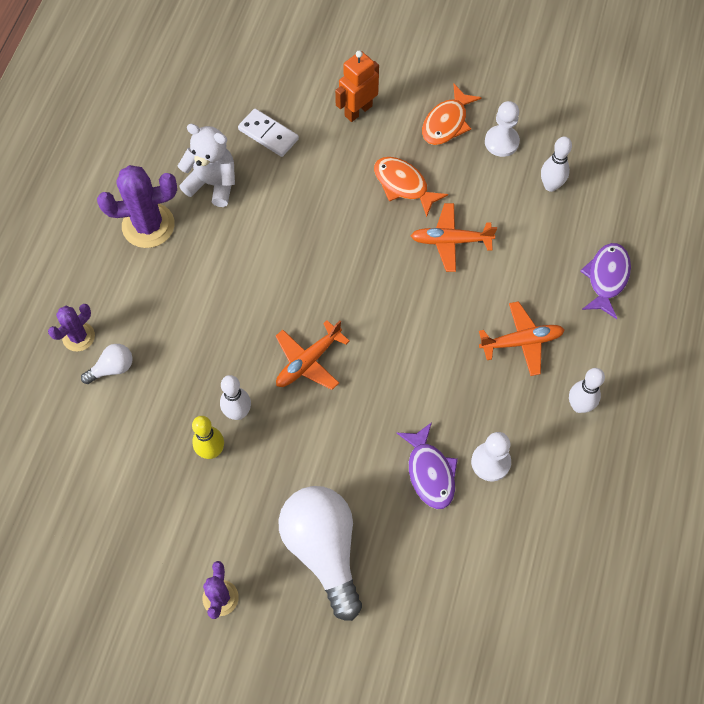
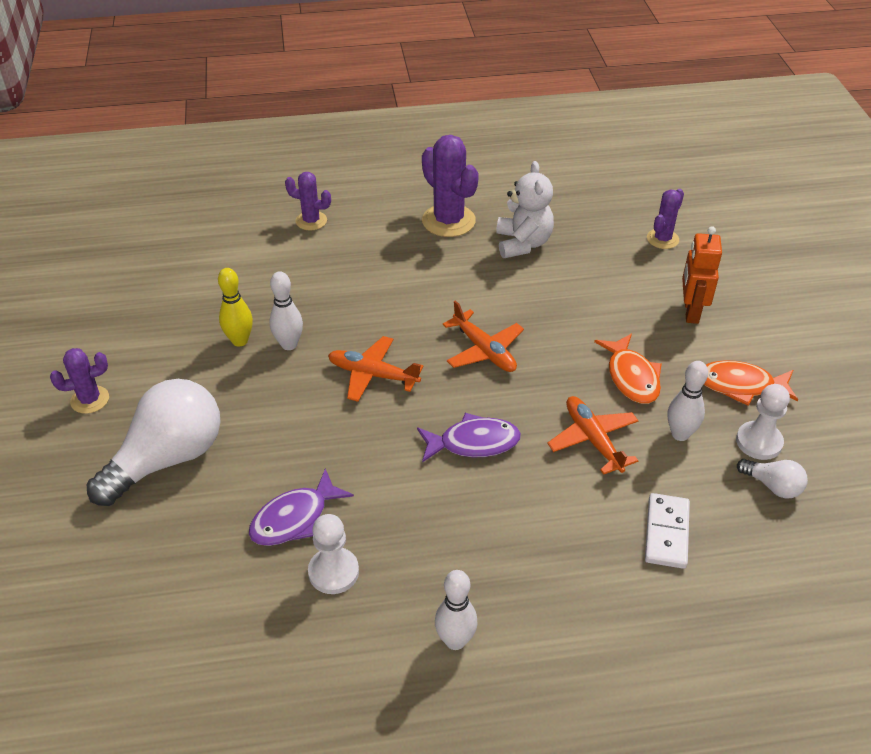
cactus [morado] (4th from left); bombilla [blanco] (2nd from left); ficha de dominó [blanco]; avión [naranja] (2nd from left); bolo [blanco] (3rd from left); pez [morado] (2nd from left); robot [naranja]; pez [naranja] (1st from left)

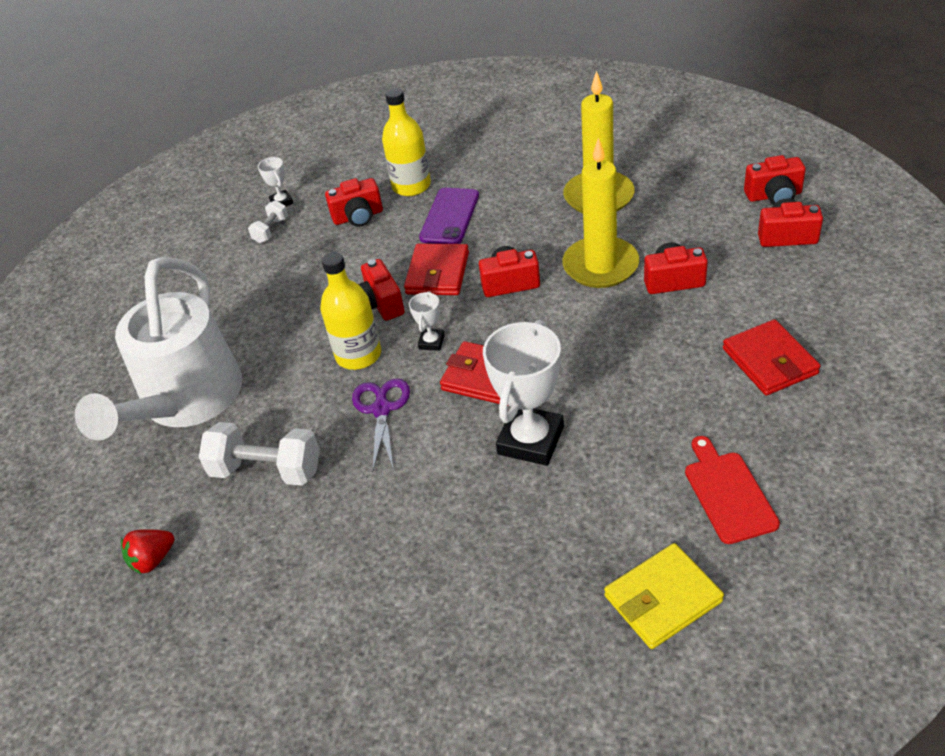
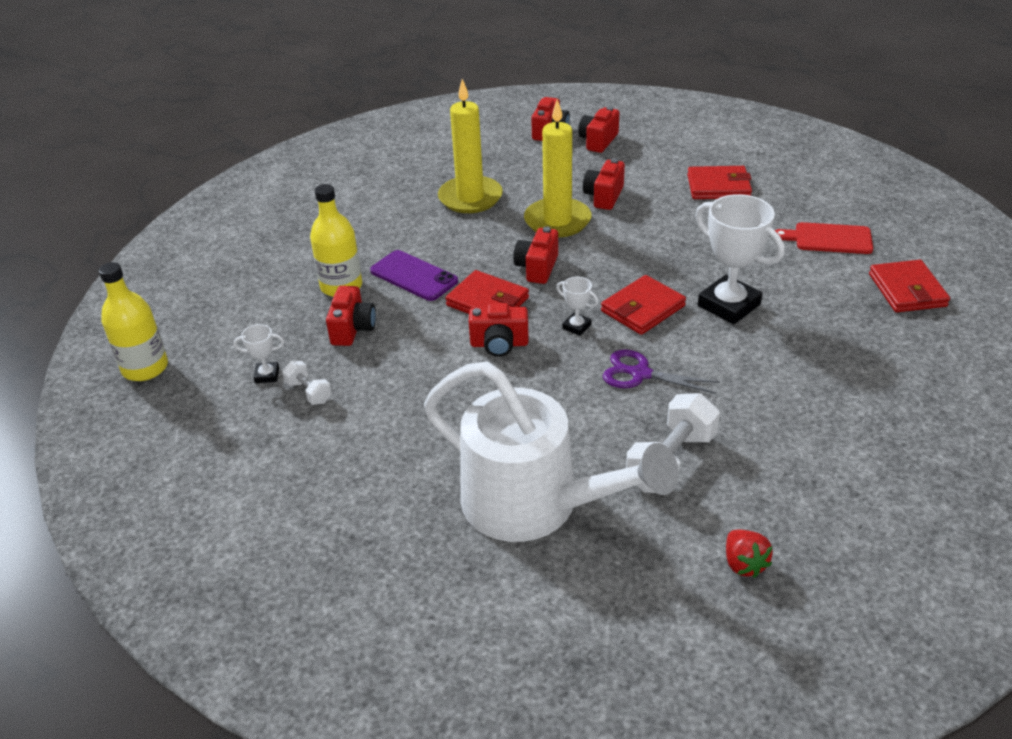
botella [amarillo] (1st from left); cartera [rojo] (4th from left)

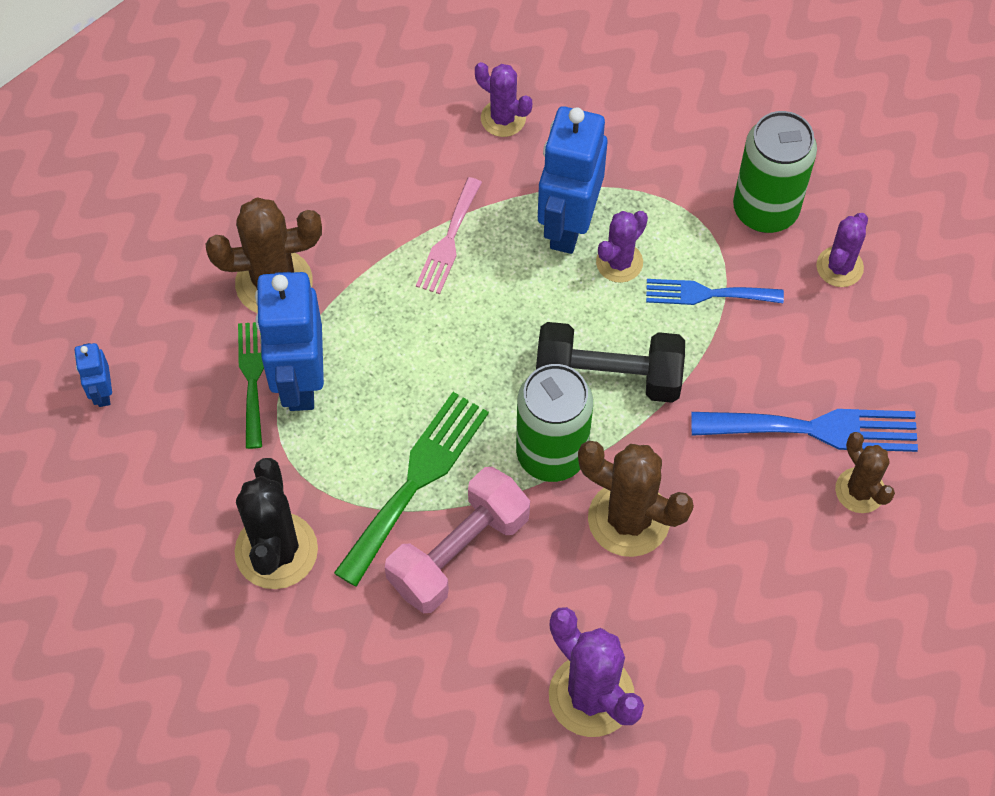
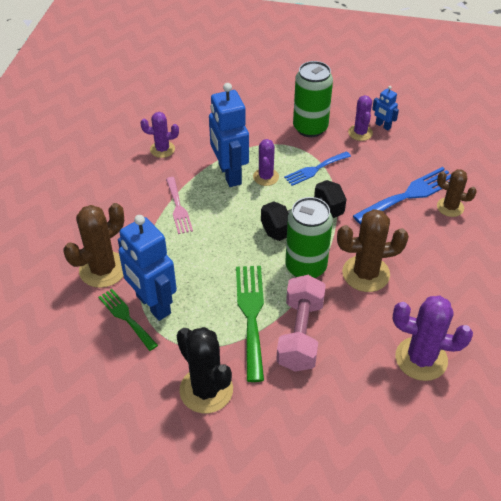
robot [azul] (3rd from left)

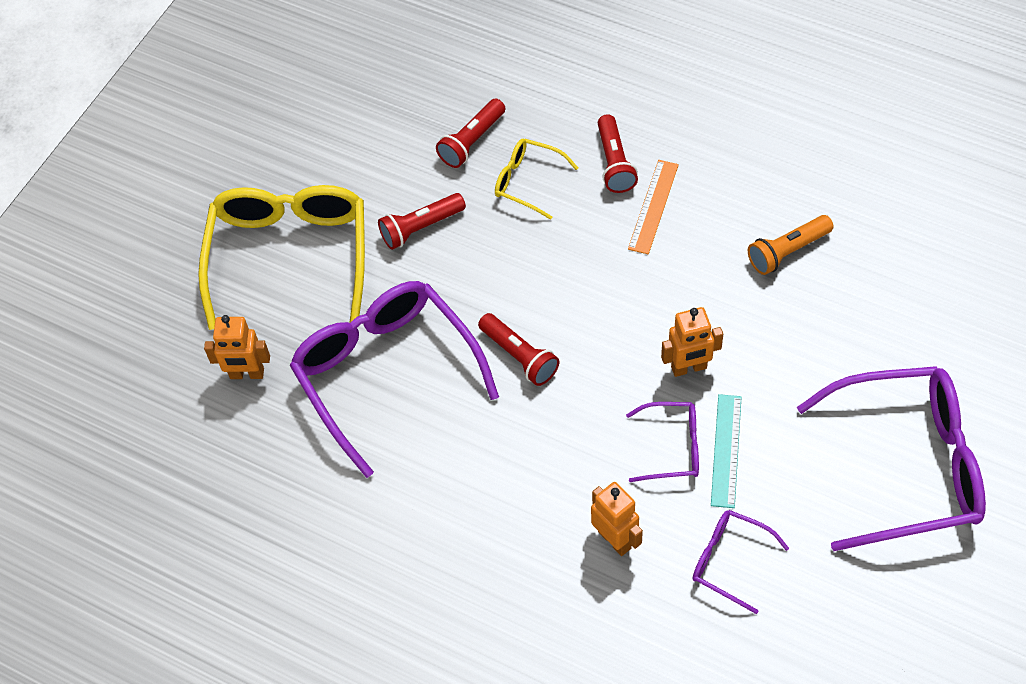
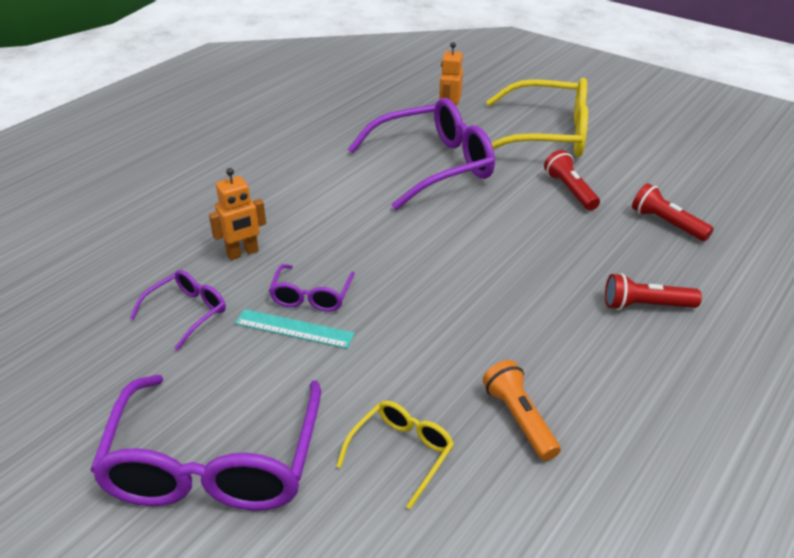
lámpara de mano [rojo] (3rd from left in the first image); regla [naranja]; robot [naranja] (3rd from left in the first image); gafas [amarillo] (1st from left)

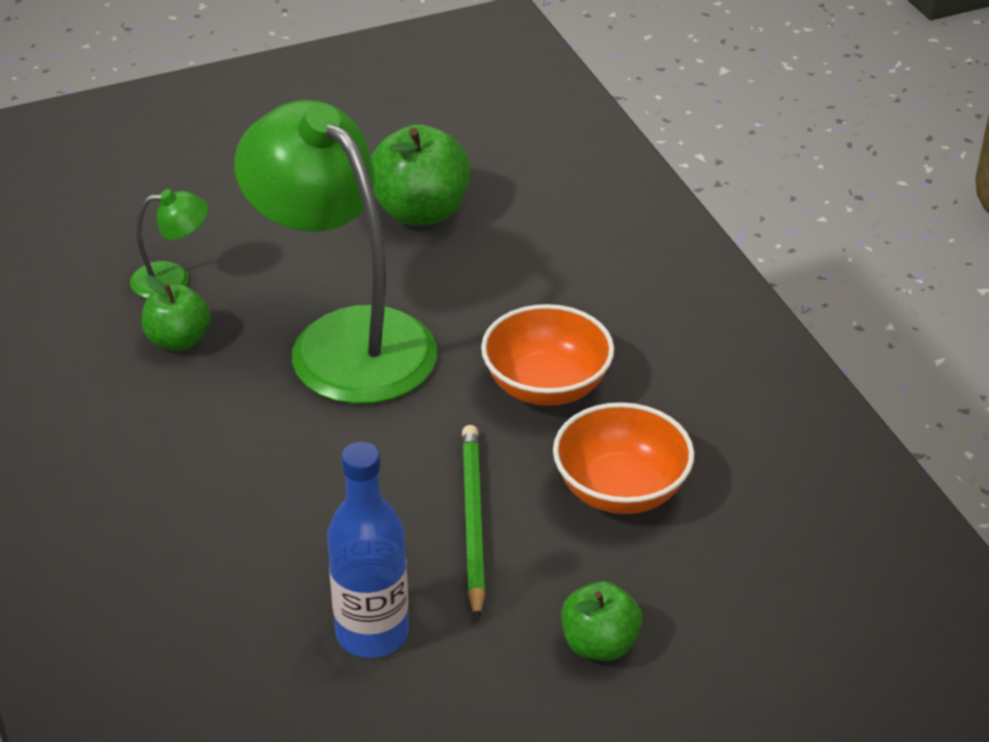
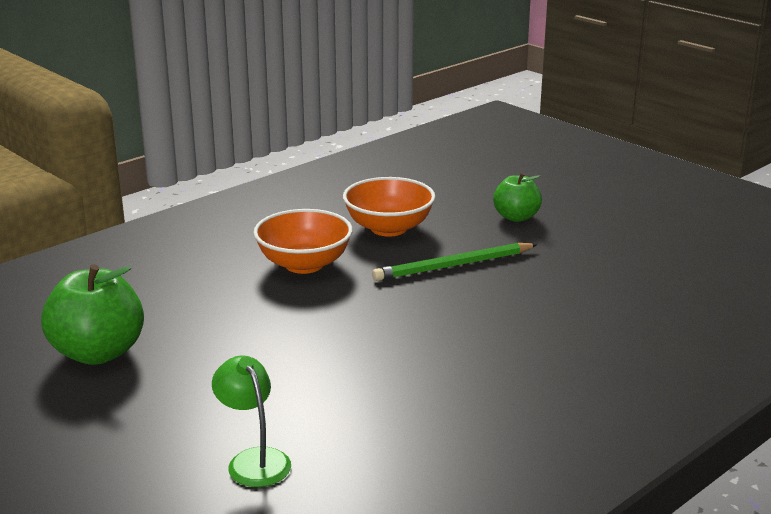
manzana [verde] (1st from left in the first image); lámpara [verde] (2nd from left in the first image); botella [azul]

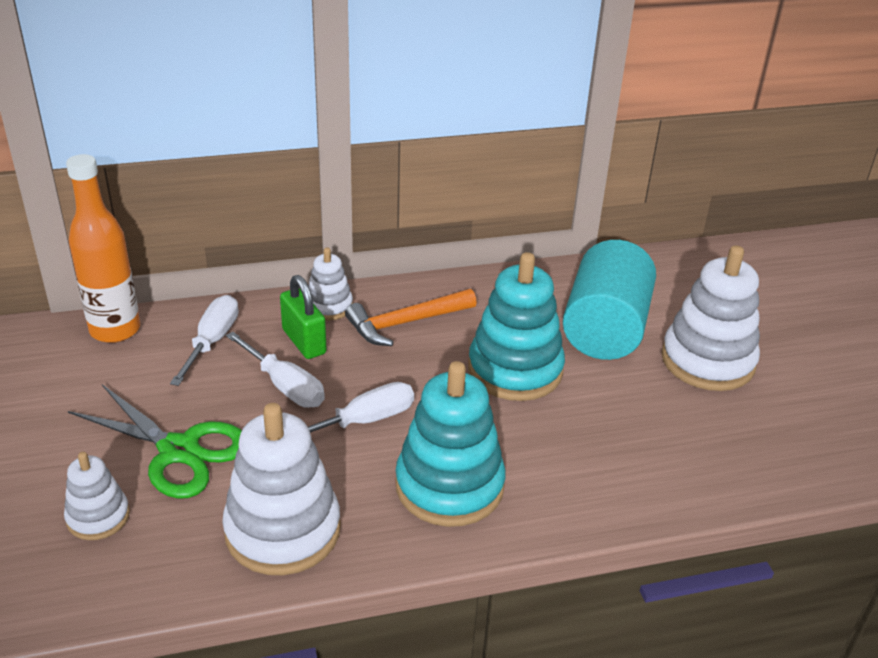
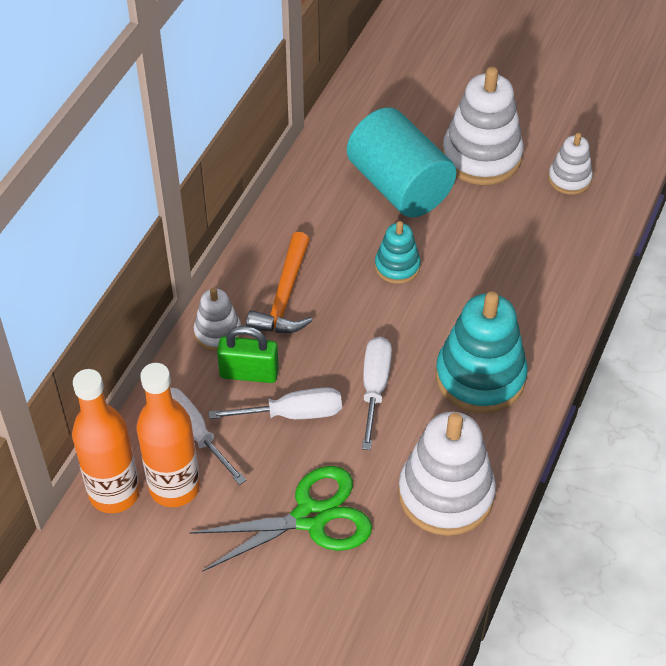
botella [naranja] (2nd from left); juguete apilable [blanco] (4th from left); juguete apilable [turquesa] (1st from left)

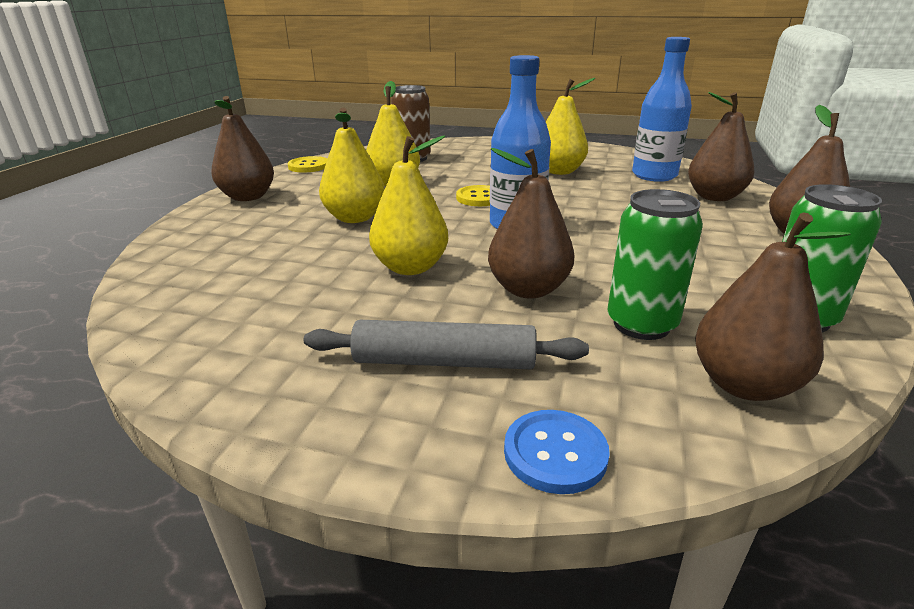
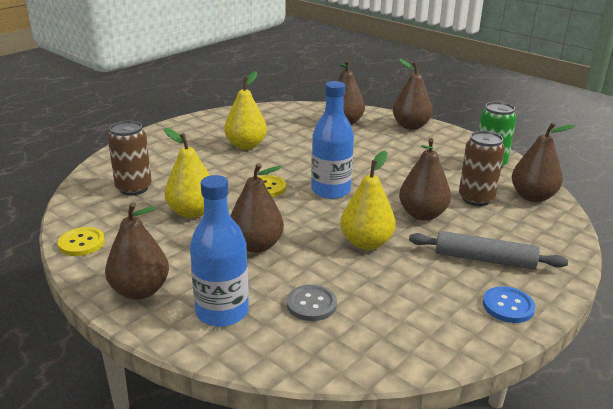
botón [gris]; botón [azul]; botella [azul] (1st from left); pera [marrón] (2nd from left); lata [marrón] (2nd from left); rodillo [gris]

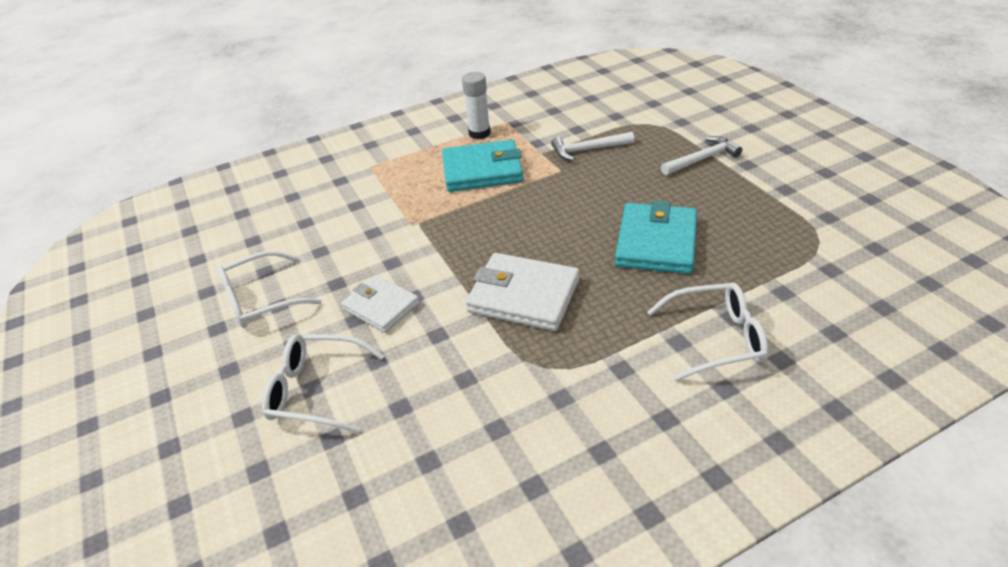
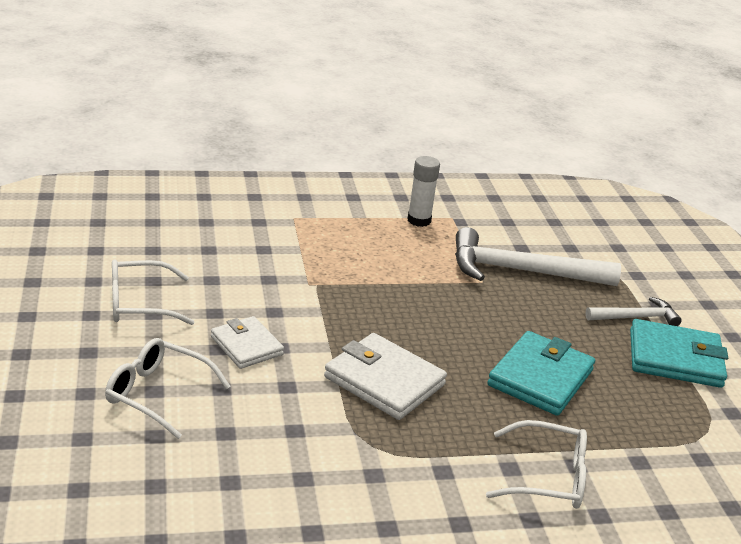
cartera [turquesa] (2nd from left); martillo [blanco] (1st from left)

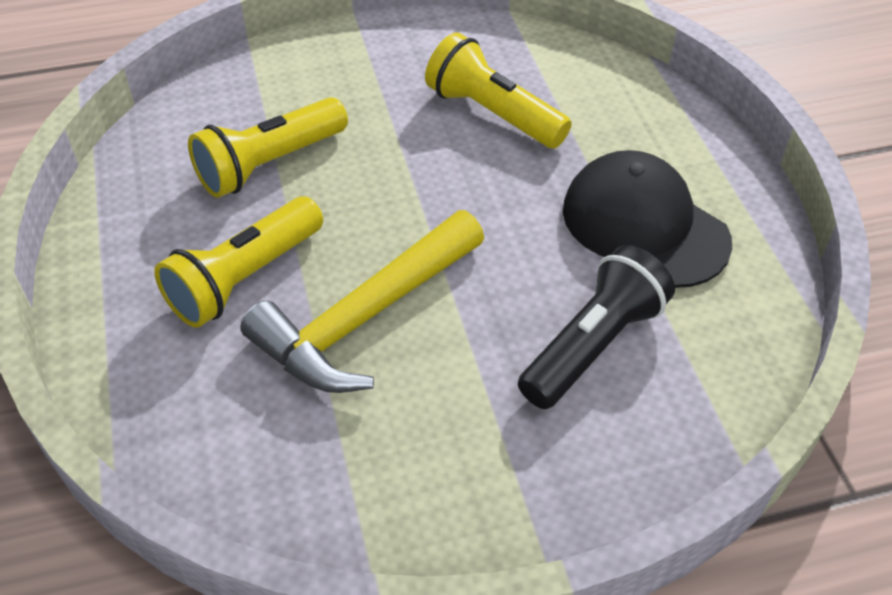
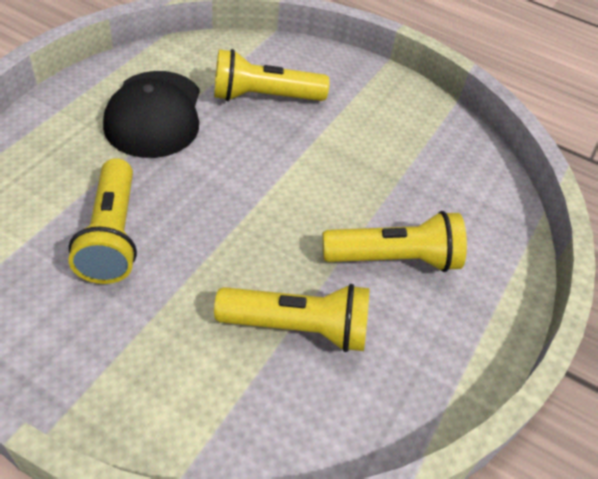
martillo [amarillo]; lámpara de mano [amarillo] (2nd from left)

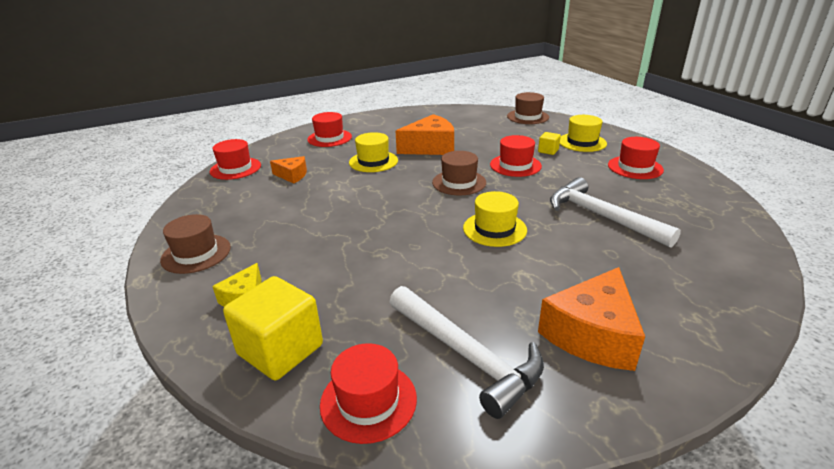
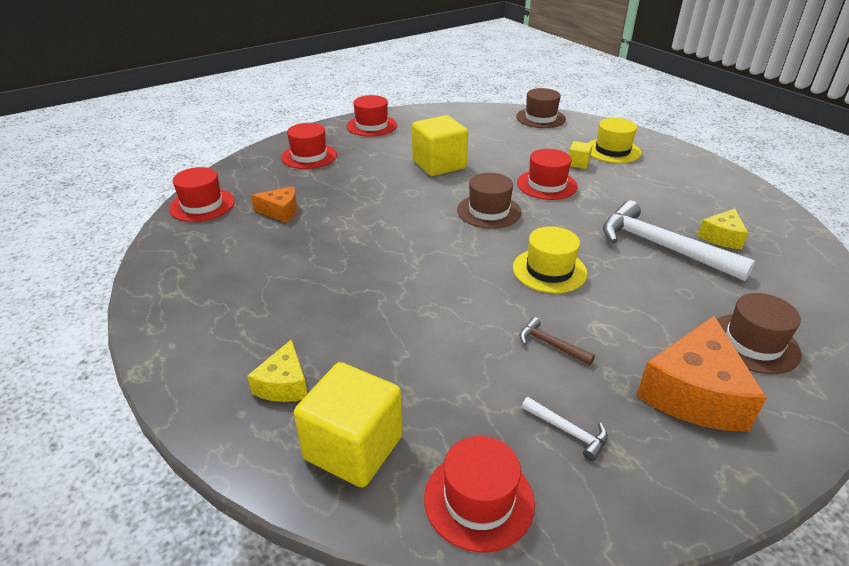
sombrero [amarillo] (1st from left in the first image); martillo [marrón]; queso [amarillo] (2nd from left); sombrero [marrón] (3rd from left); sombrero [rojo] (3rd from left); cubo [amarillo] (2nd from left); martillo [blanco] (1st from left)

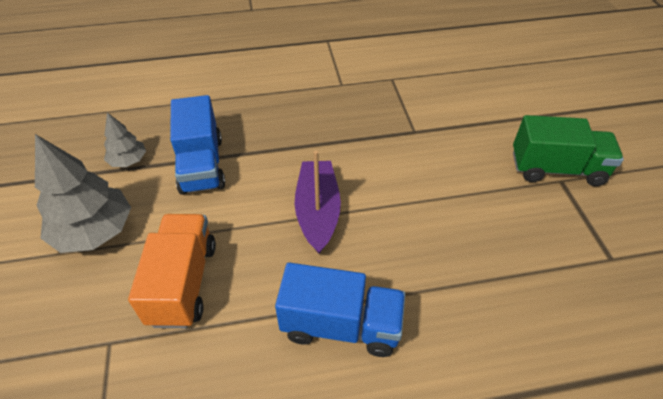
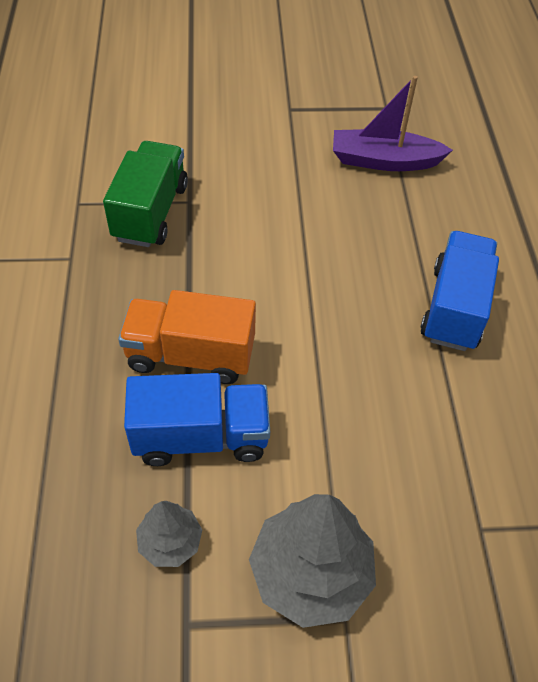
camión [naranja]; barco [morado]; camión [verde]

